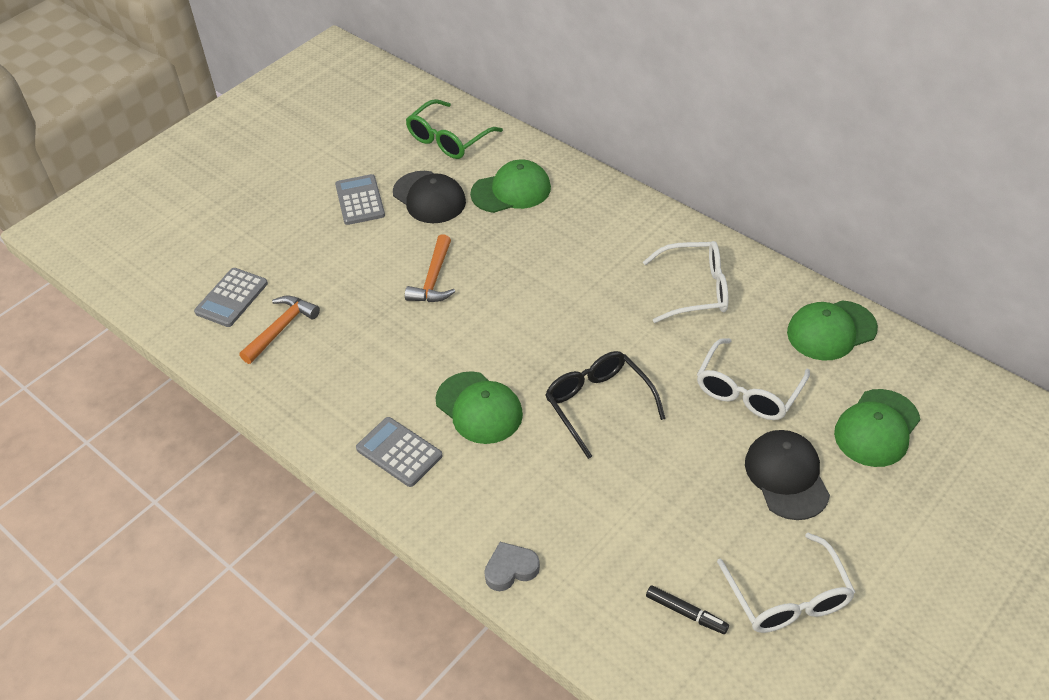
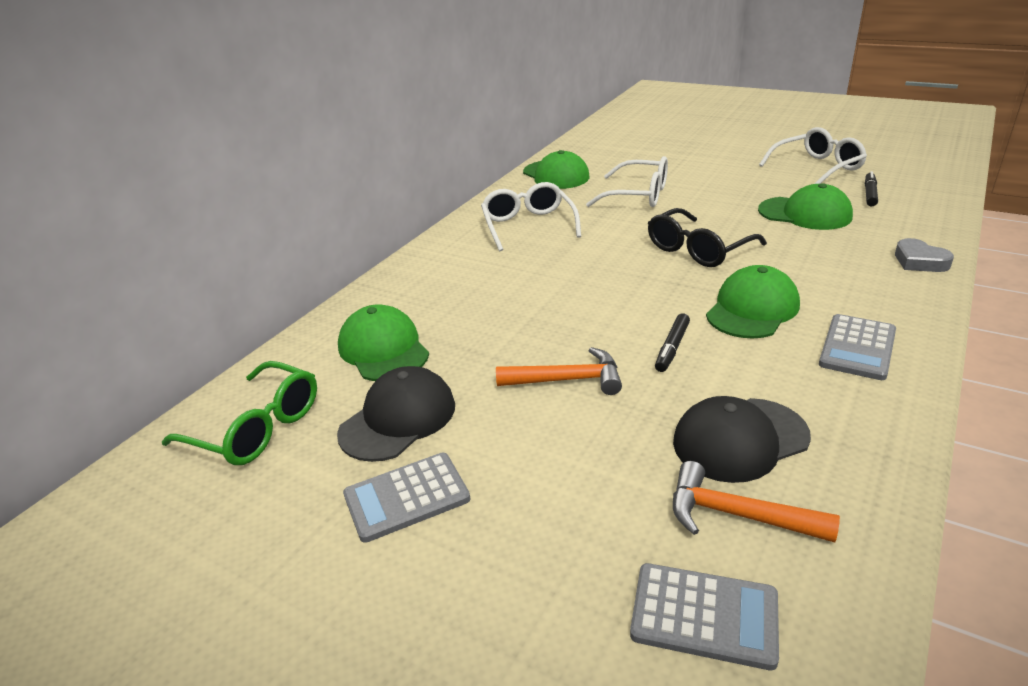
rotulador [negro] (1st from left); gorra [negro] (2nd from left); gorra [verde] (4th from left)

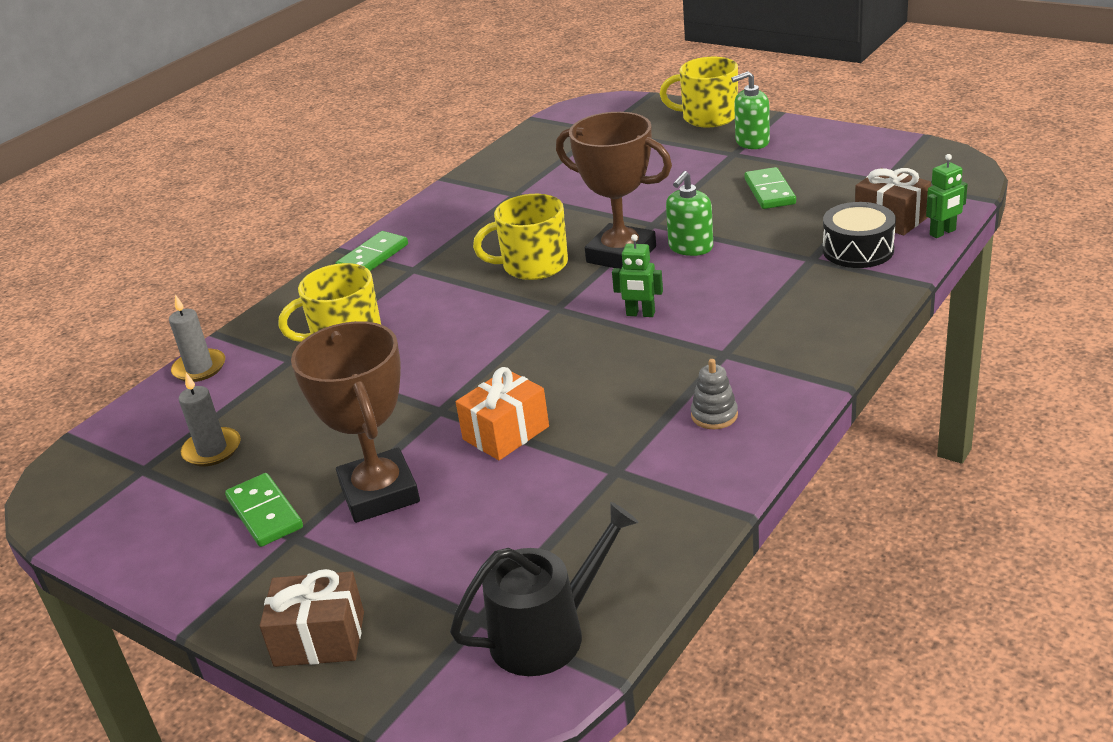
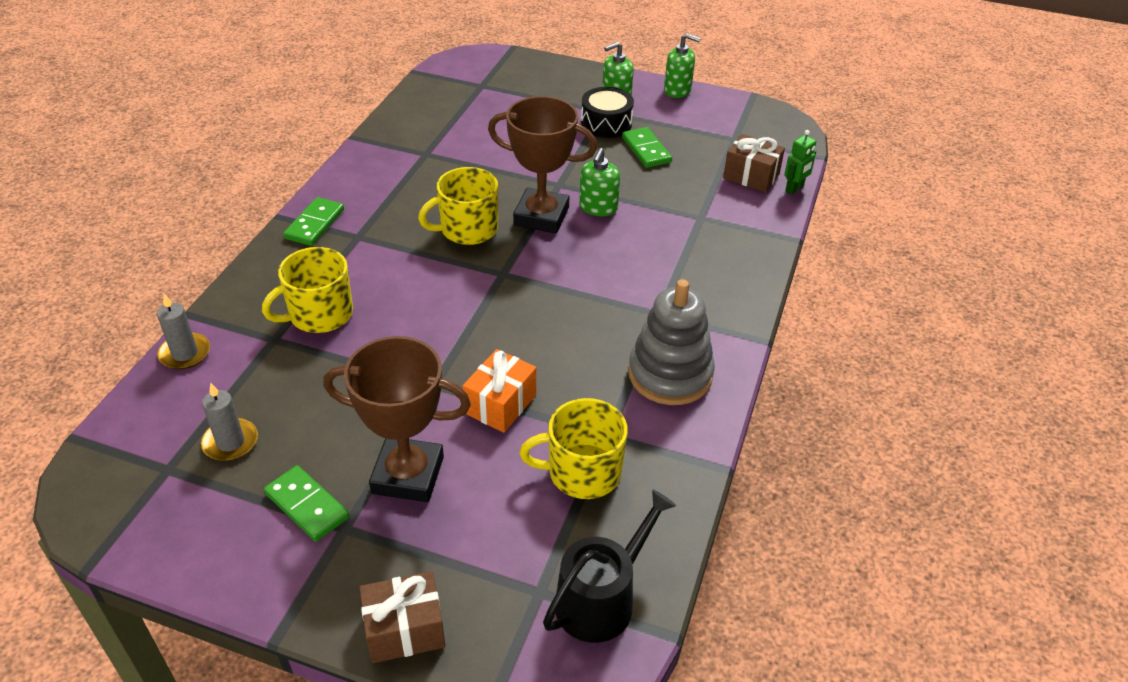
robot [verde] (1st from left in the first image); dispensador de jabón [verde] (3rd from left); taza [amarillo] (3rd from left); tambor [negro]; trofeo [marrón] (1st from left); juguete apilable [gris]

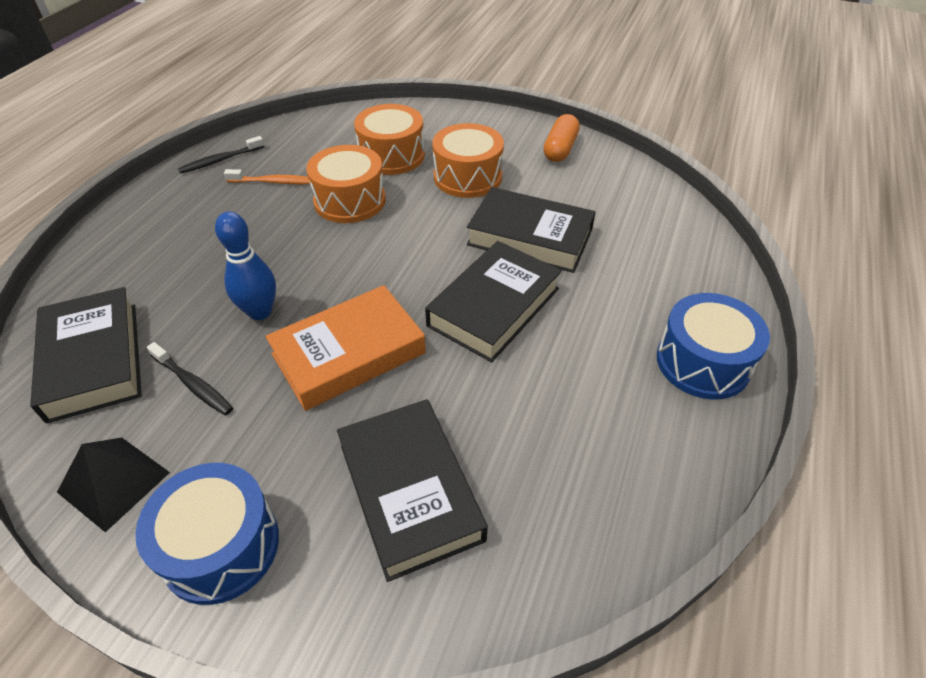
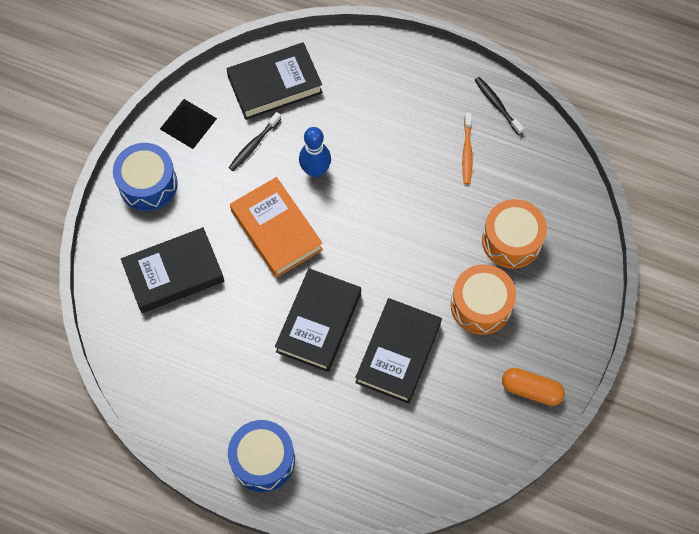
tambor [naranja] (1st from left in the first image); libro [negro] (3rd from left)

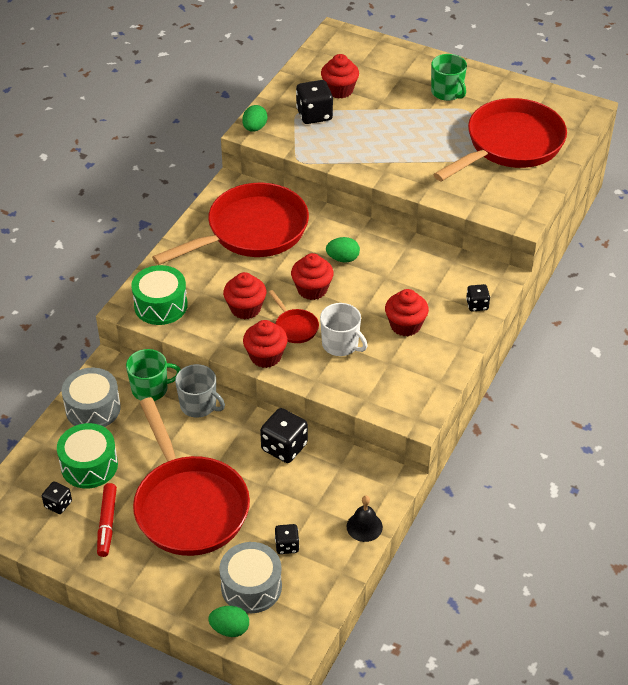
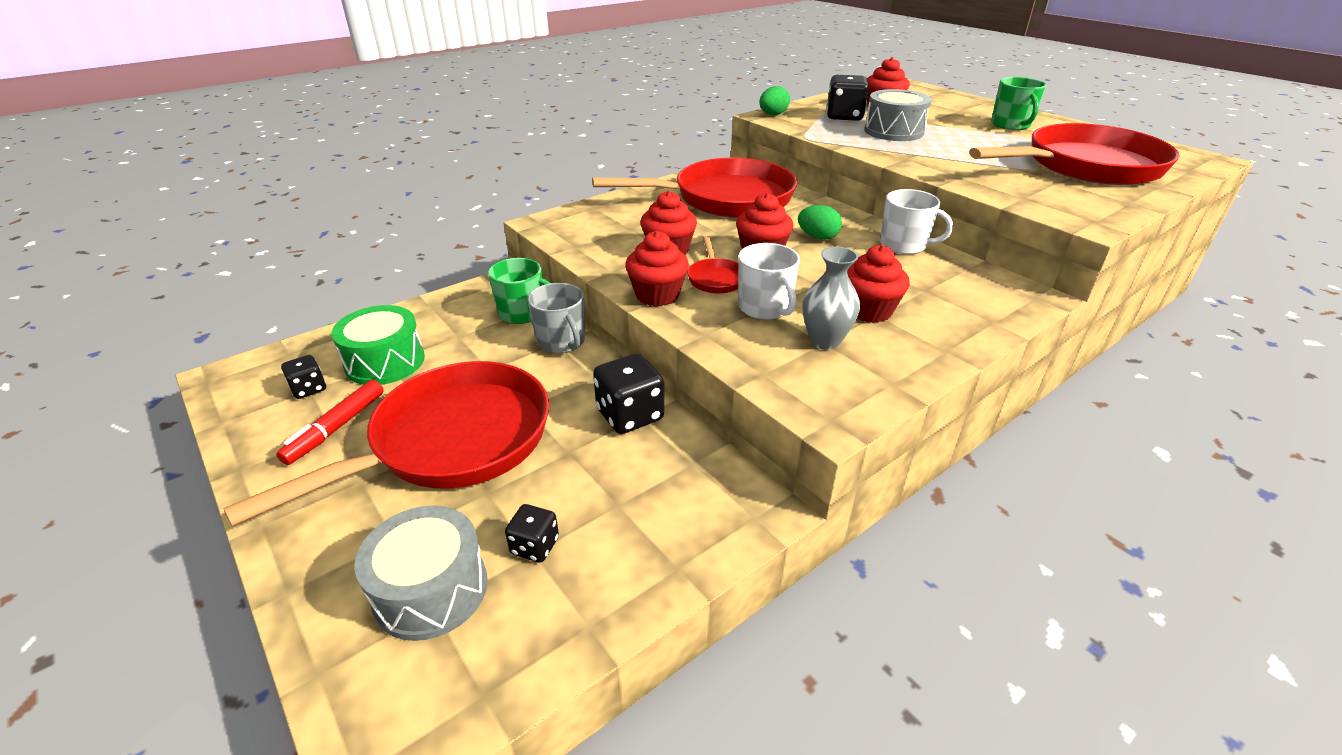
tambor [verde] (2nd from left in the first image); huevo [verde] (1st from left in the first image); campana [negro]; dado [negro] (5th from left in the first image); florero [gris]; taza [blanco] (2nd from left); tambor [gris] (2nd from left); sartén [rojo] (1st from left)

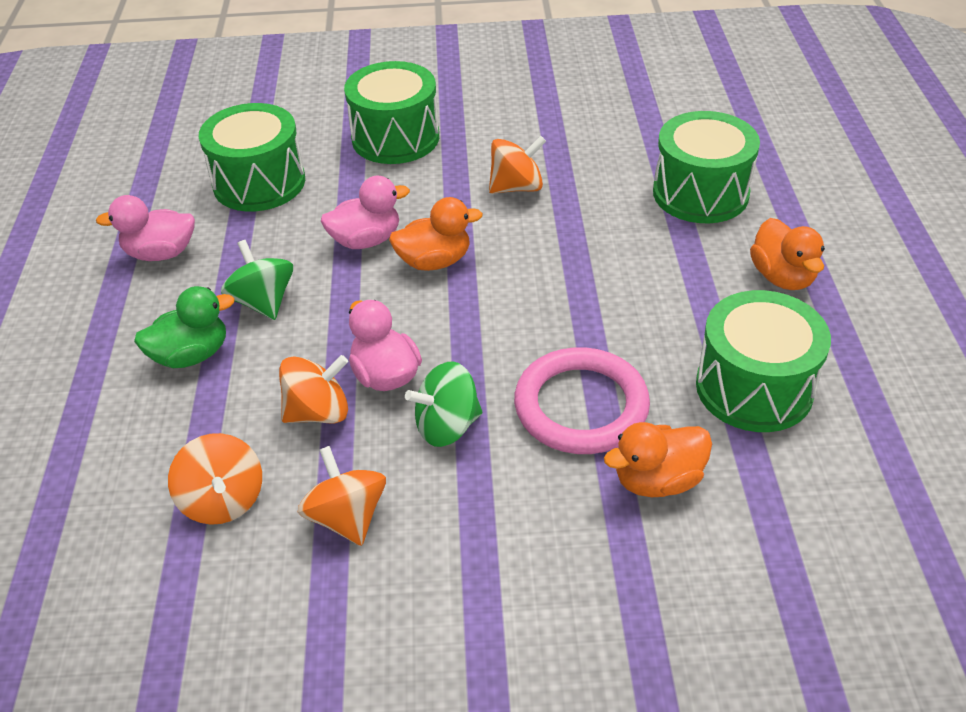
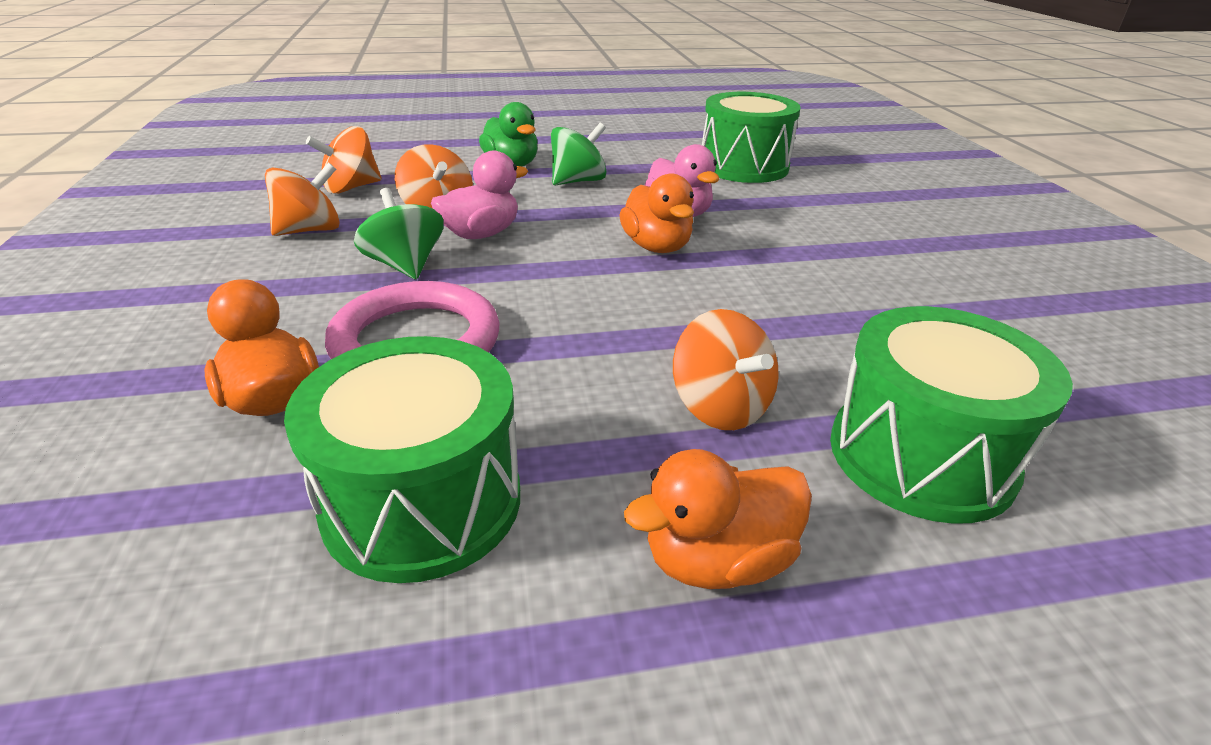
pato [rosa] (1st from left in the first image); tambor [verde] (2nd from left in the first image); peonza [naranja] (4th from left)

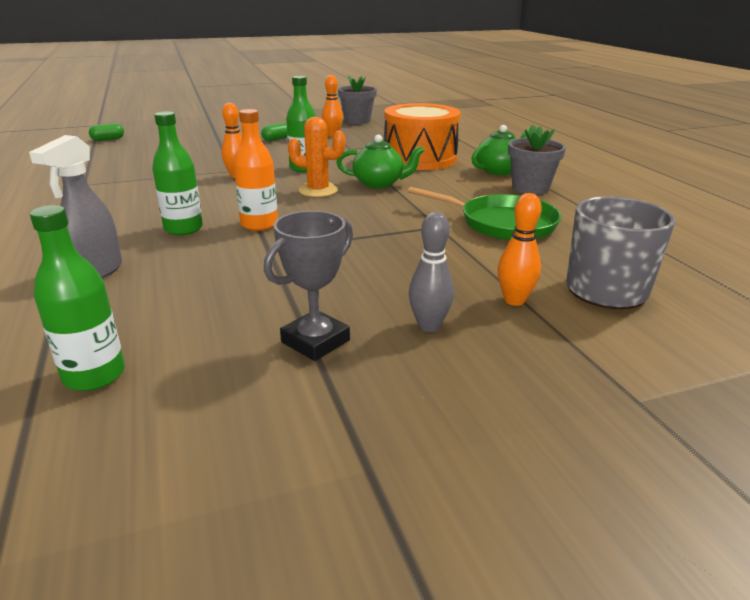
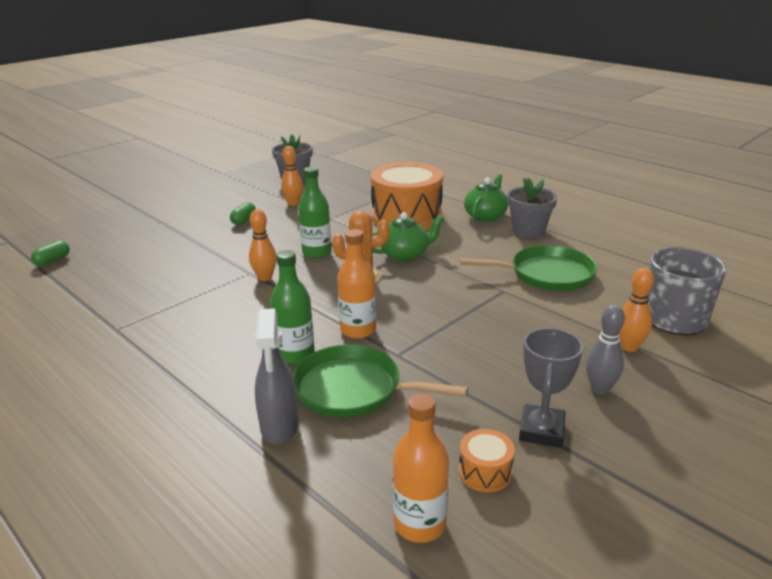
sartén [verde] (1st from left); tambor [naranja] (2nd from left); botella [naranja] (2nd from left)

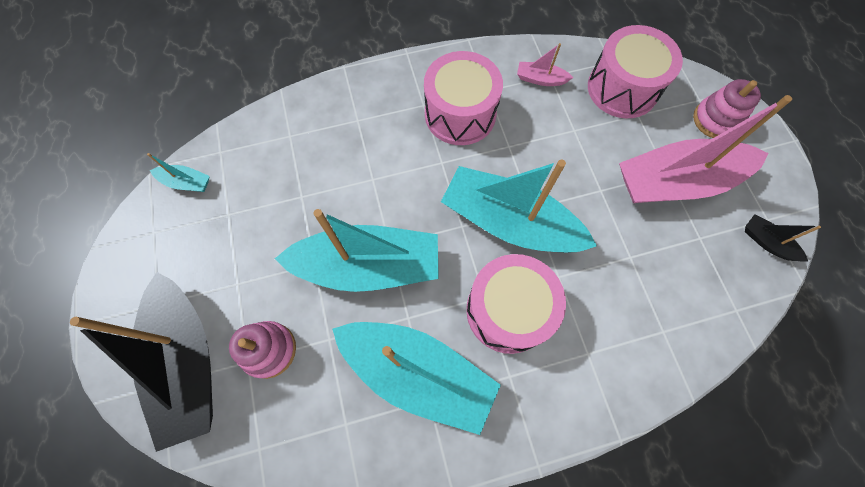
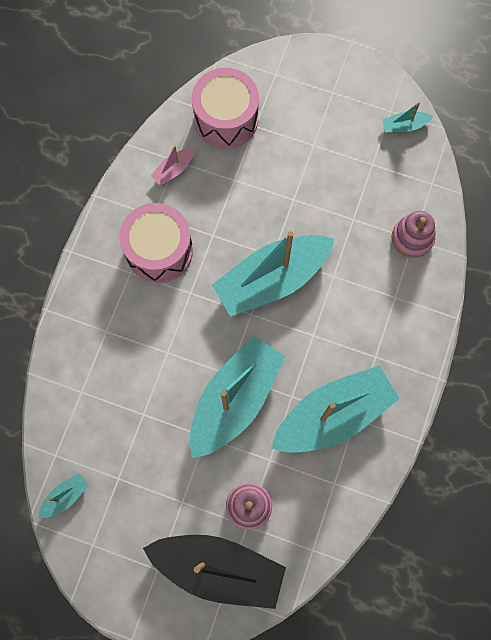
tambor [rosa] (2nd from left in the first image); barco [rosa] (2nd from left in the first image); juguete apilable [rosa] (2nd from left); barco [turquesa] (5th from left)

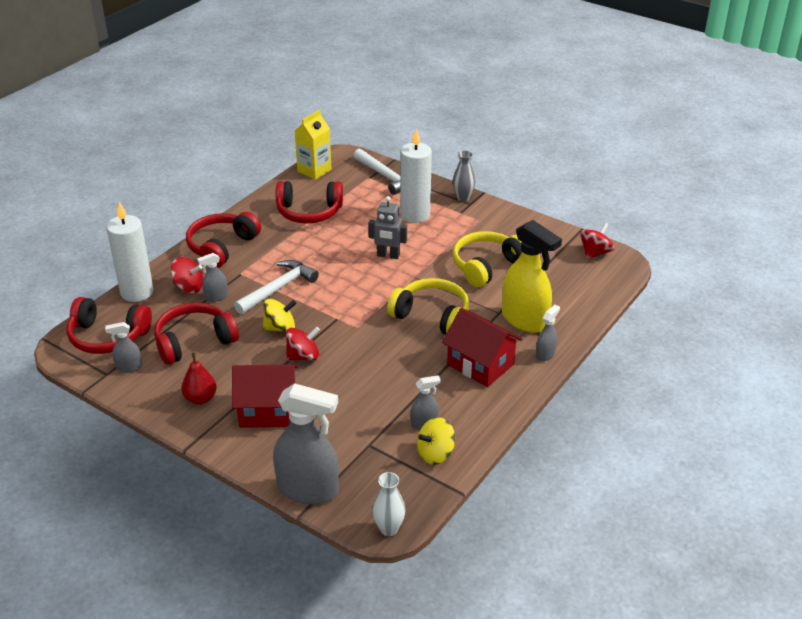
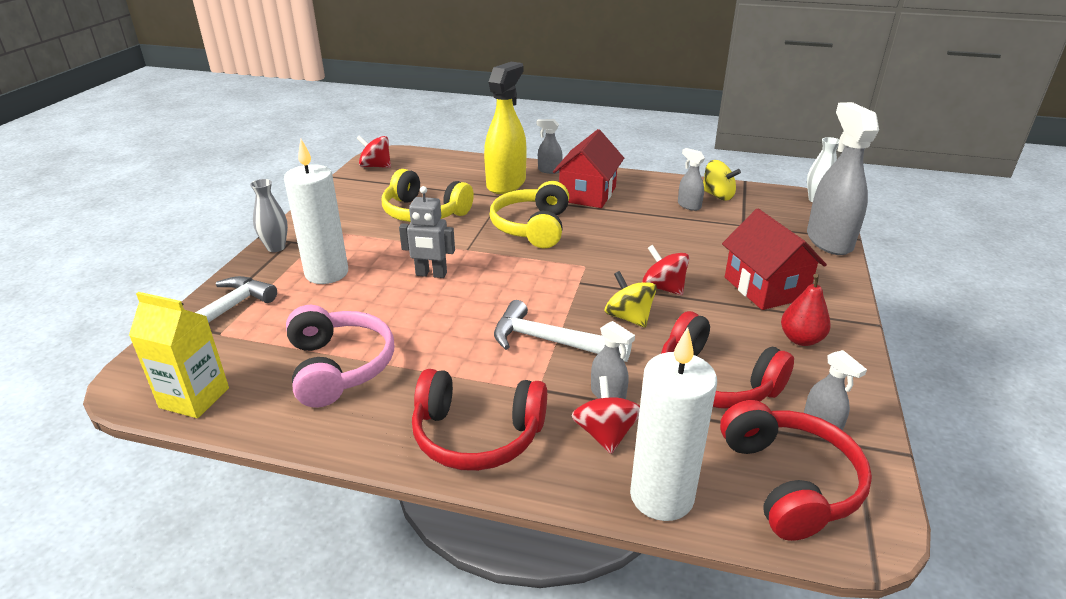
auriculares [rosa]; robot [gris]

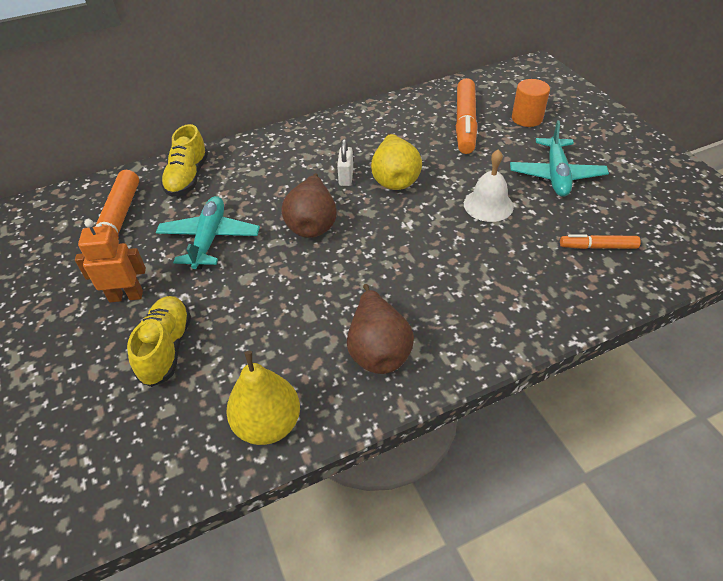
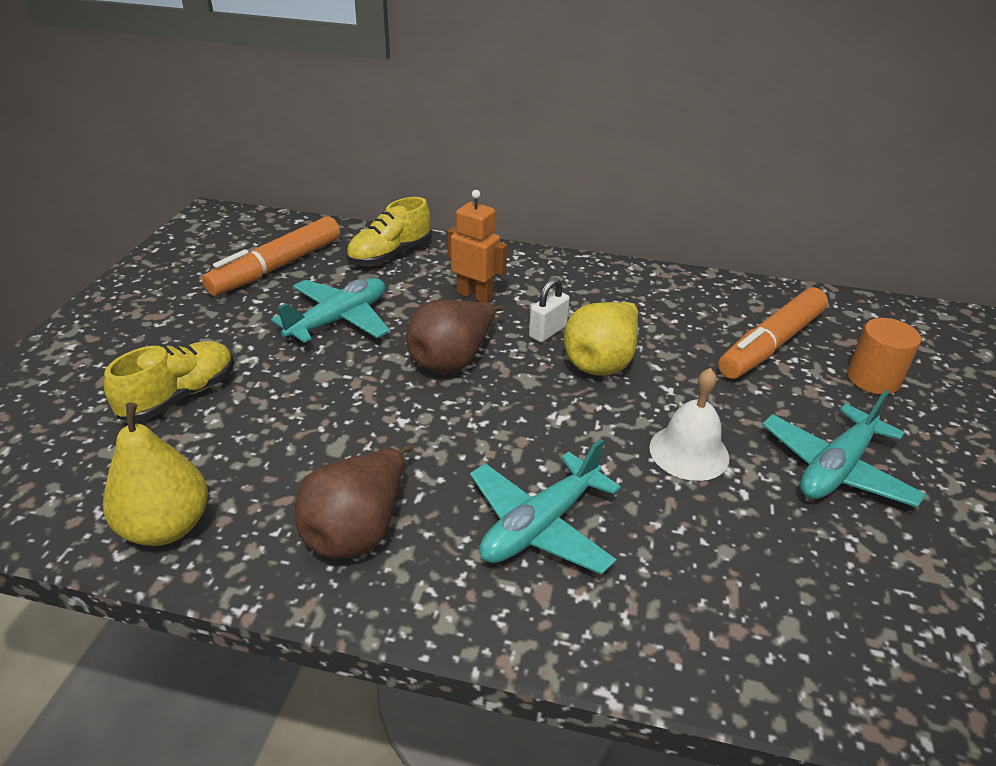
rotulador [naranja] (3rd from left in the first image); avión [turquesa] (2nd from left); robot [naranja]

